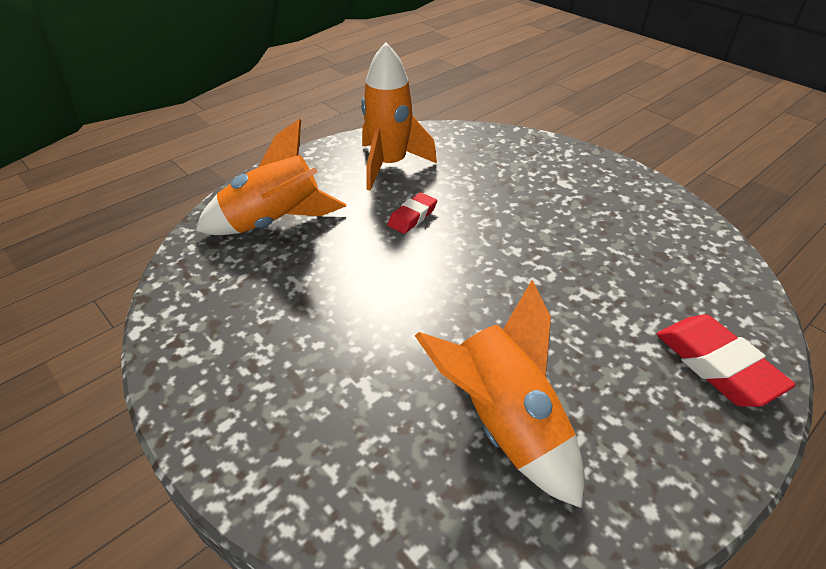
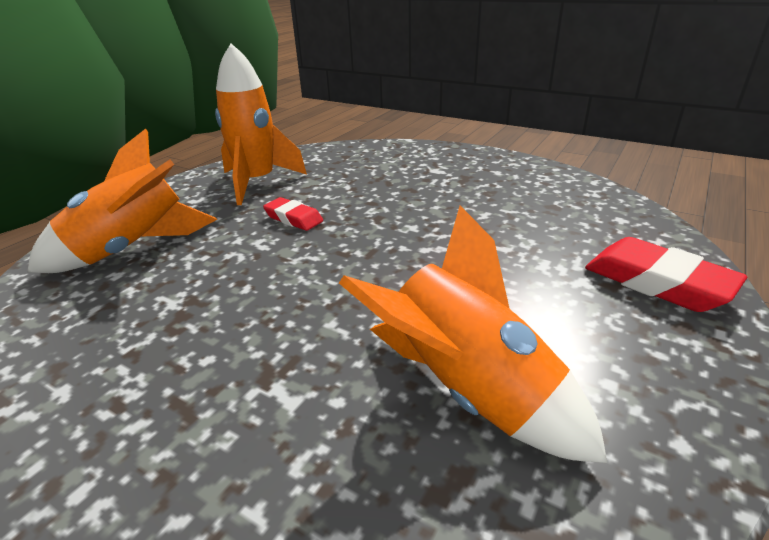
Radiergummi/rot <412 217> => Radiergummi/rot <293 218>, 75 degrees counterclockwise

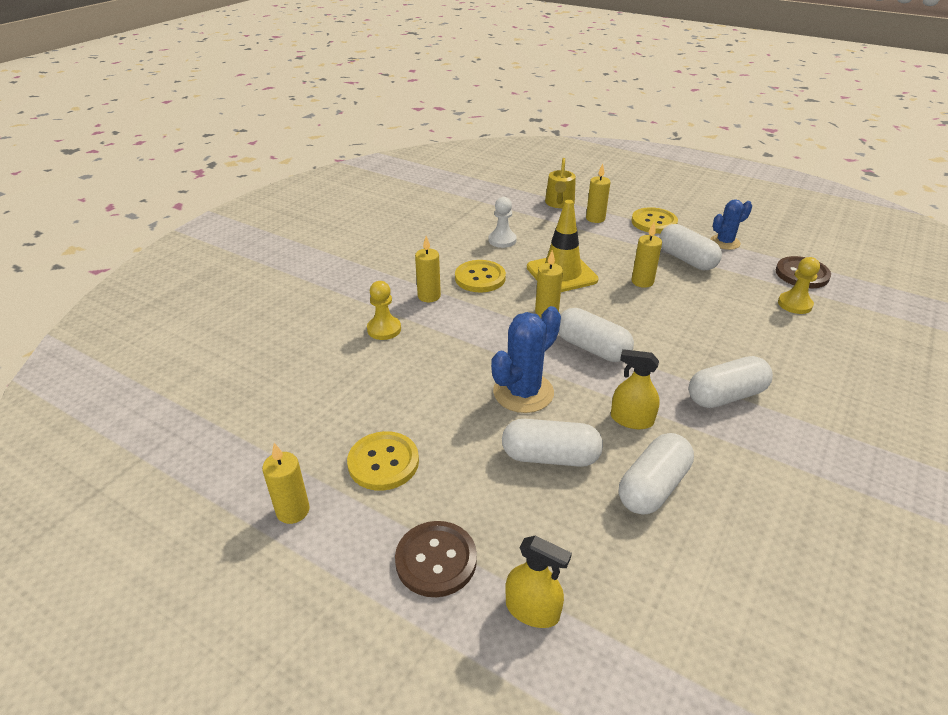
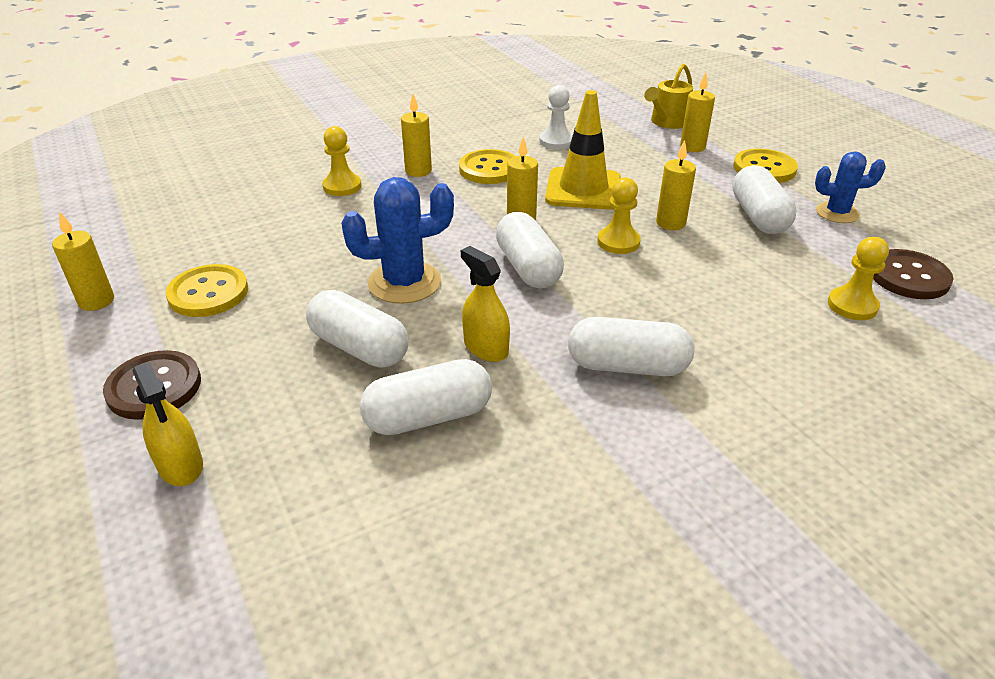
nothing => Bauer/gelb <618 242>

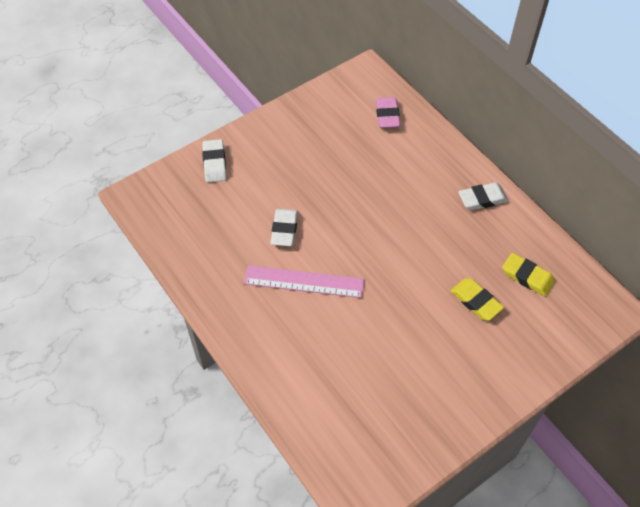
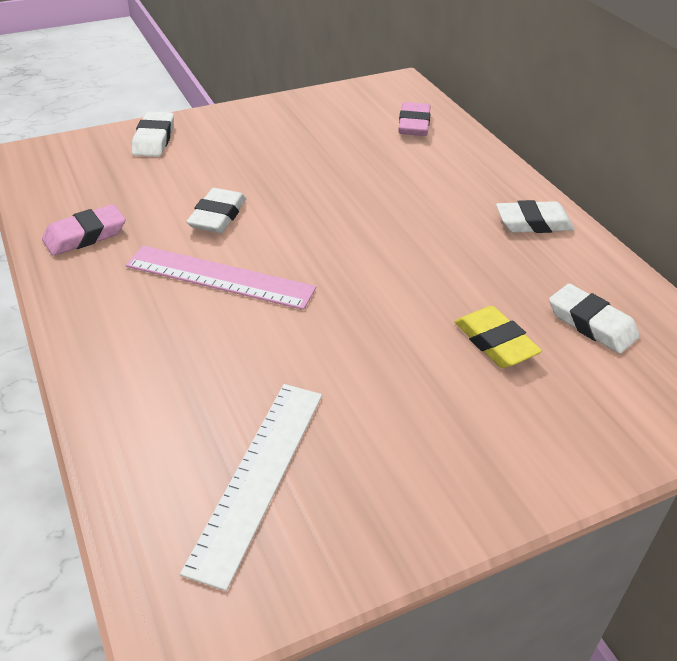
nothing => Radiergummi/rosa <85 235>
nothing => Lineal/weiß <258 476>
Radiergummi/gelb <527 277> => Radiergummi/weiß <591 324>

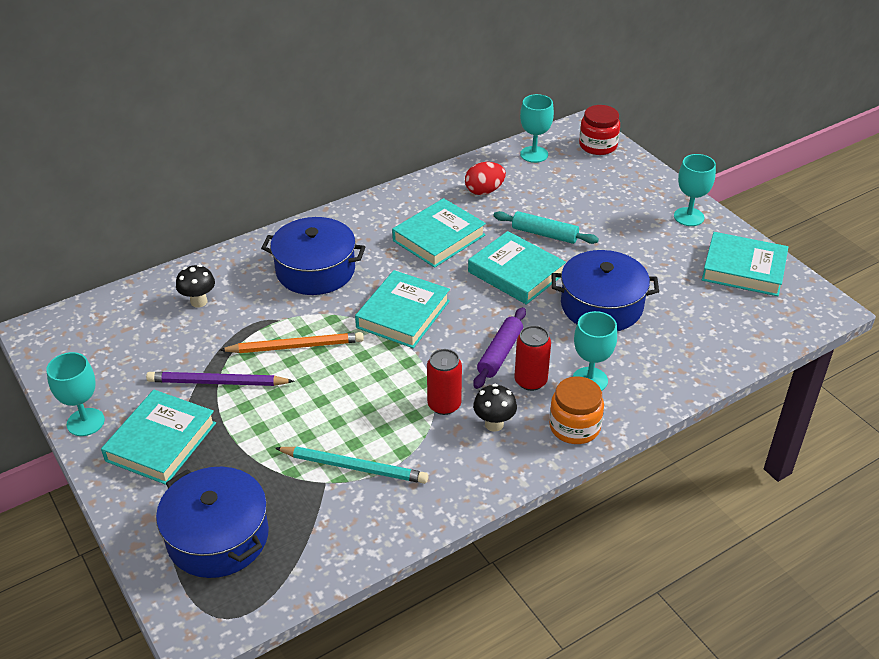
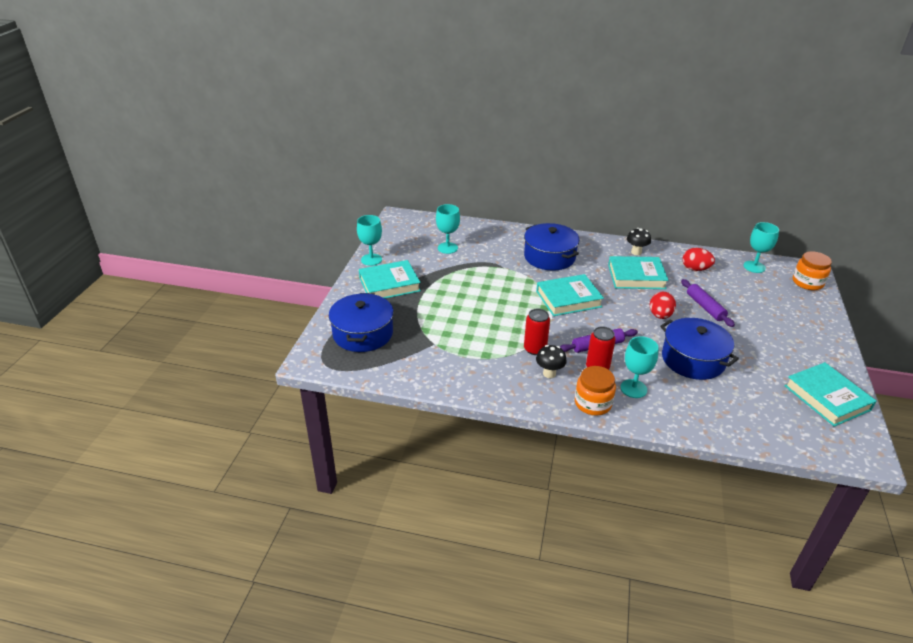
Bleistift/lila <217 383> => nothing
Bleistift/orange <295 346> => nothing
Bleistift/türkis <354 467> => nothing
Pilz/schwarz <199 302> => Pilz/schwarz <636 252>, shifted
Kelch/türkis <689 217> => Kelch/türkis <447 248>, shifted
Buch/türkis <516 273> => Ei/rot <660 315>
Nudelholz/türkis <544 234> => Nudelholz/lila <705 307>
Einmachglas/rot <598 145> => Einmachglas/orange <807 282>

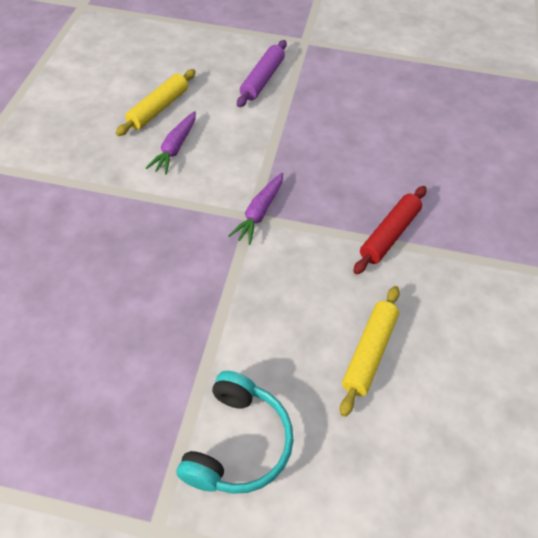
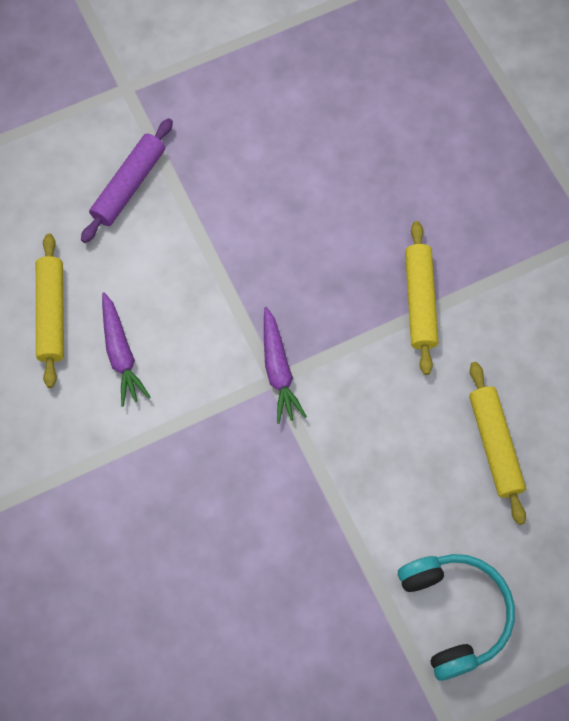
Nudelholz/rot <389 234> => Nudelholz/gelb <419 301>
Nudelholz/lila <262 79> => Nudelholz/lila <129 185>, 45 degrees clockwise

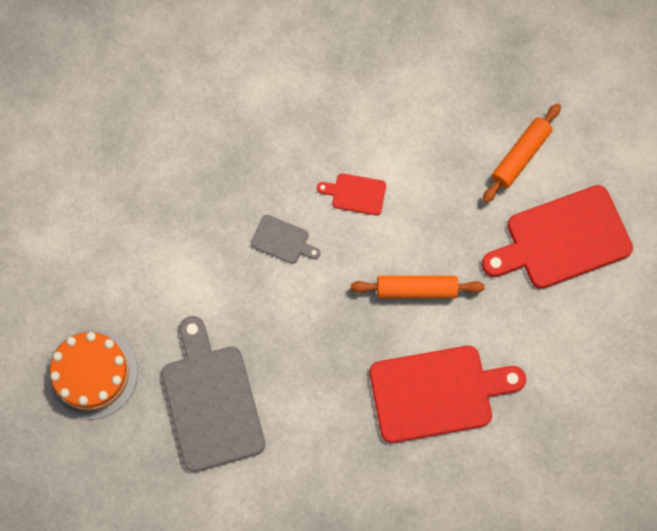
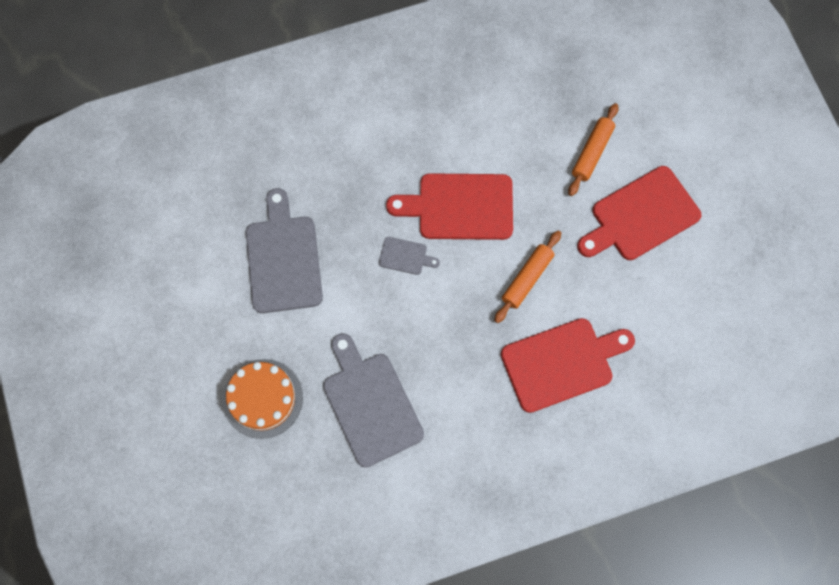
nothing => Schneidebrett/grau <283 259>
Nudelholz/orange <416 289> => Nudelholz/orange <527 279>, 45 degrees counterclockwise
Schneidebrett/rot <355 194> => Schneidebrett/rot <460 207>, x2.15

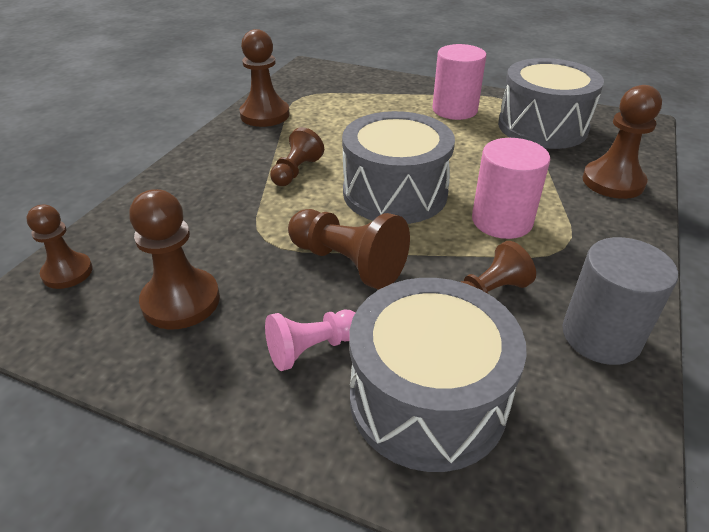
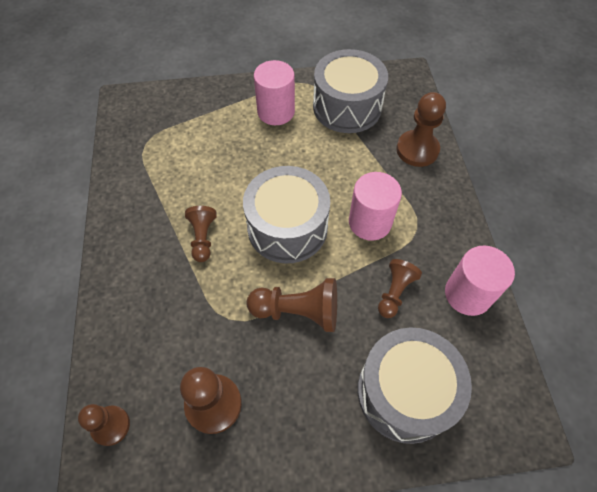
Bauer/braun <265 115> => nothing
Bauer/rosa <312 348> => nothing
Vollzylinder/grau <601 336> => Vollzylinder/rosa <468 294>

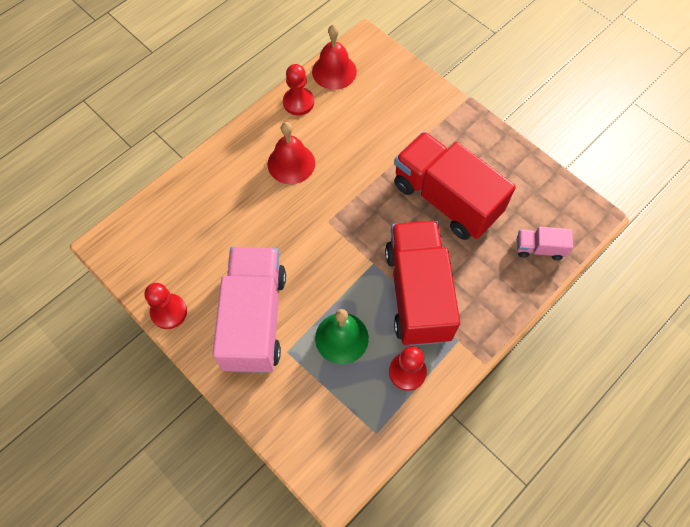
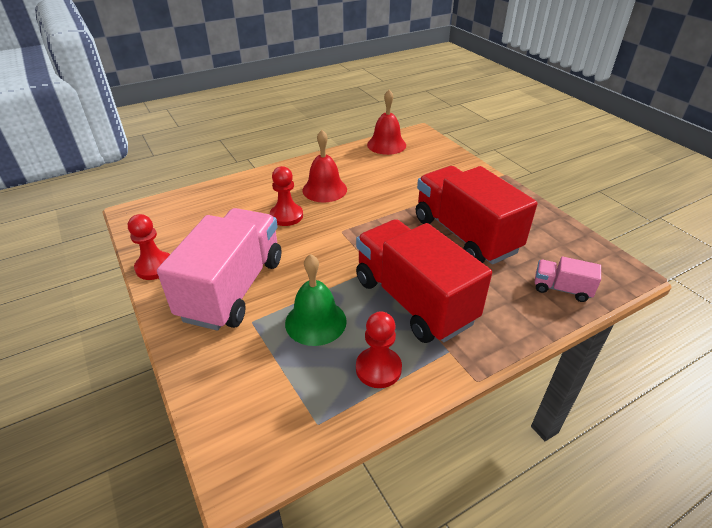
Bauer/rot <298 102> => Bauer/rot <286 216>, shifted
Lastwagen/rot <417 293> => Lastwagen/rot <413 300>, 45 degrees counterclockwise

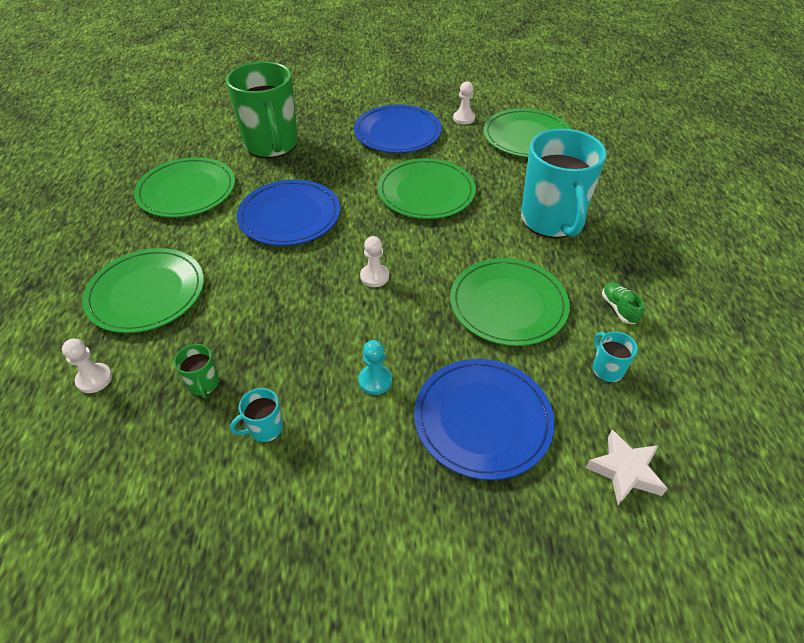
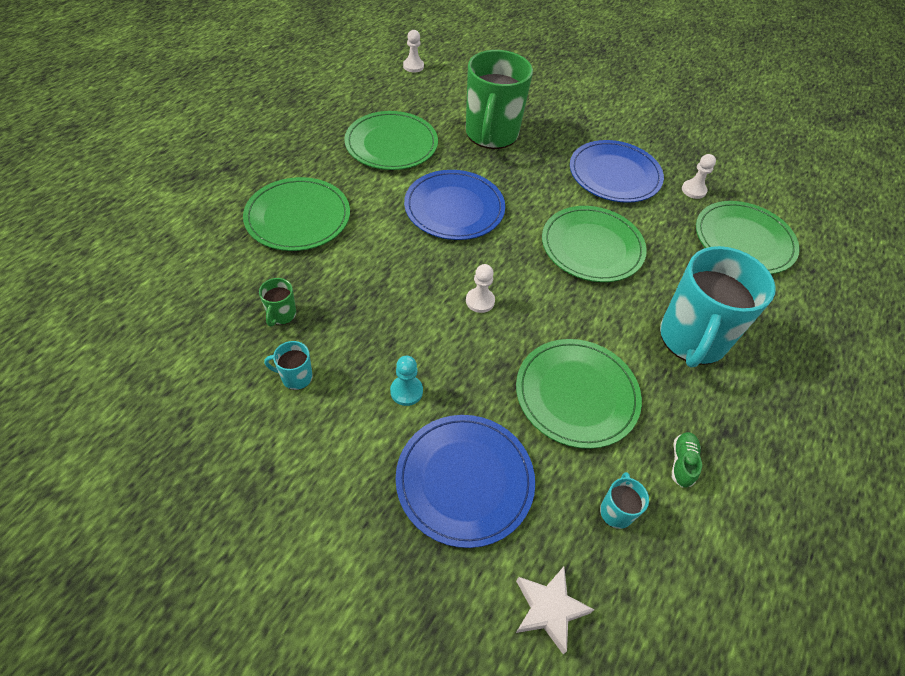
Bauer/weiß <94 379> => Bauer/weiß <413 66>, shifted

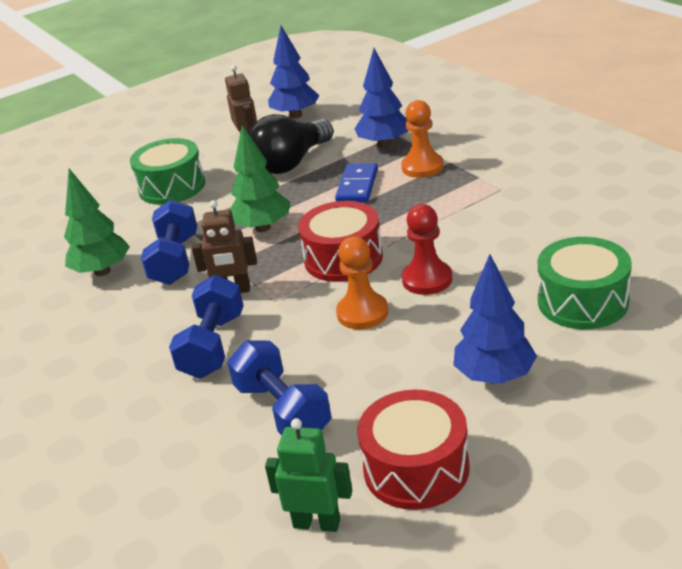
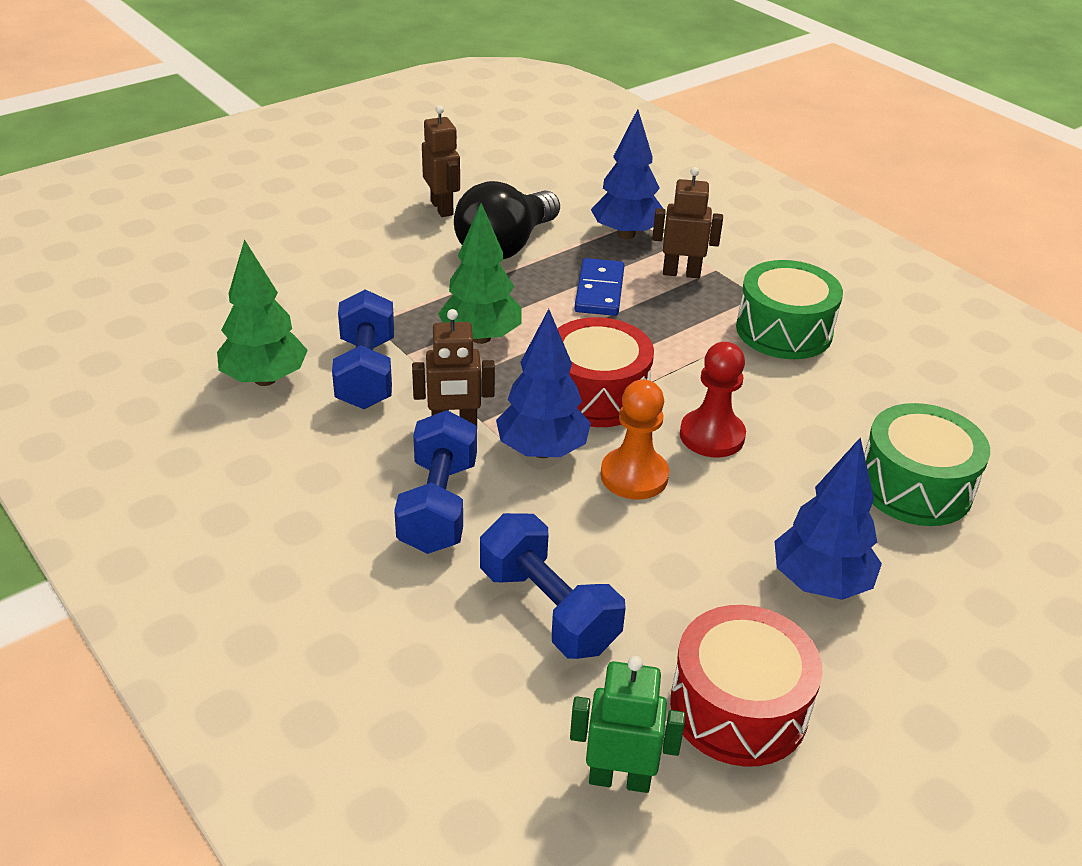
Trommel/grün <172 187> => Trommel/grün <784 330>, shifted
Baum/blau <295 115> => Baum/blau <542 450>, shifted
Bauer/orange <422 167> => Roboter/braun <681 273>

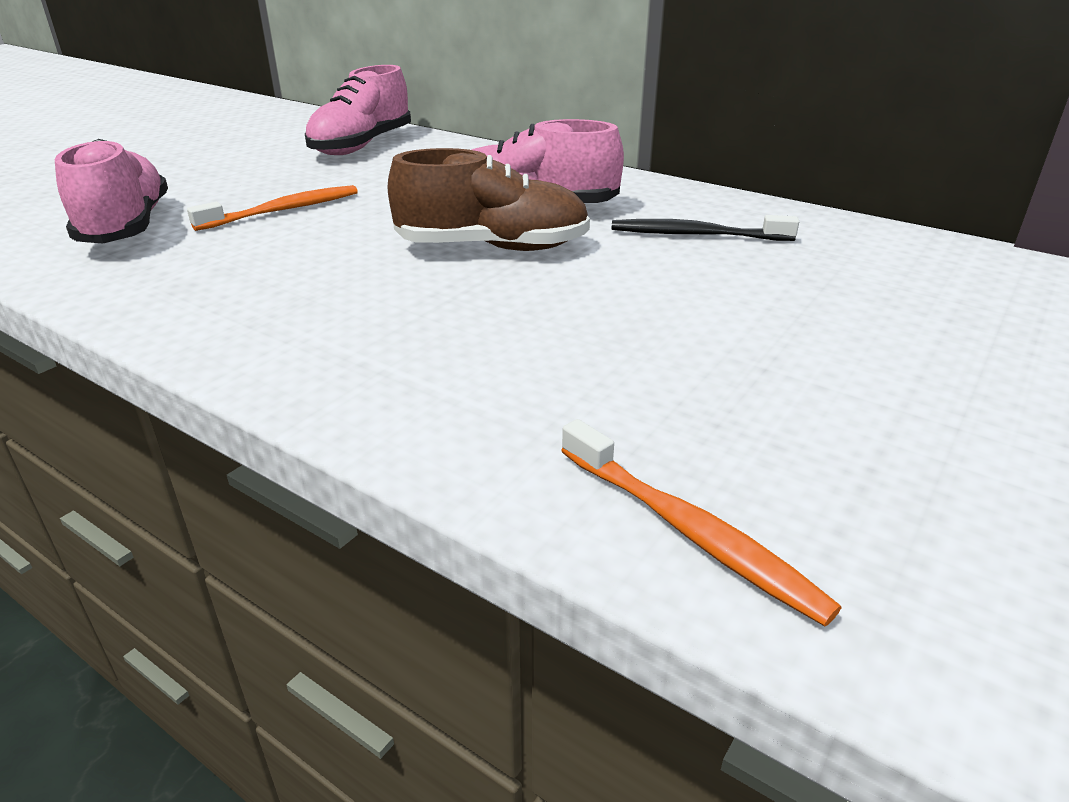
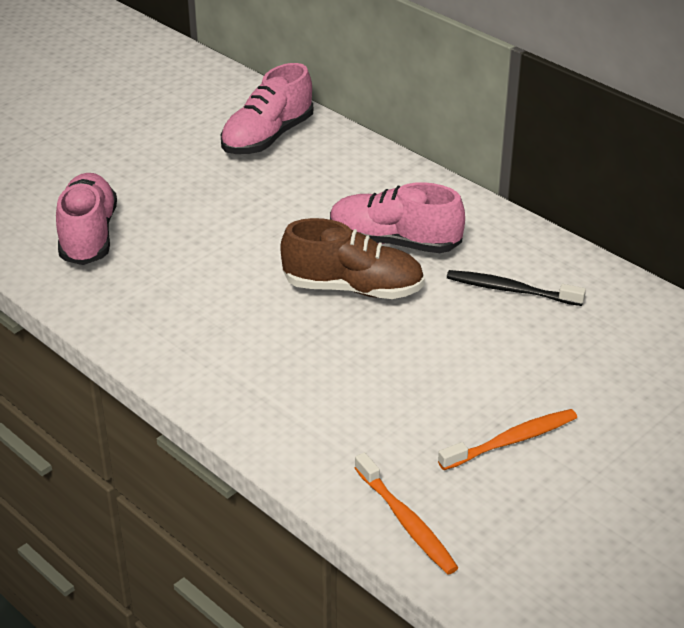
Zahnbürste/orange <283 210> => Zahnbürste/orange <511 441>, shifted

